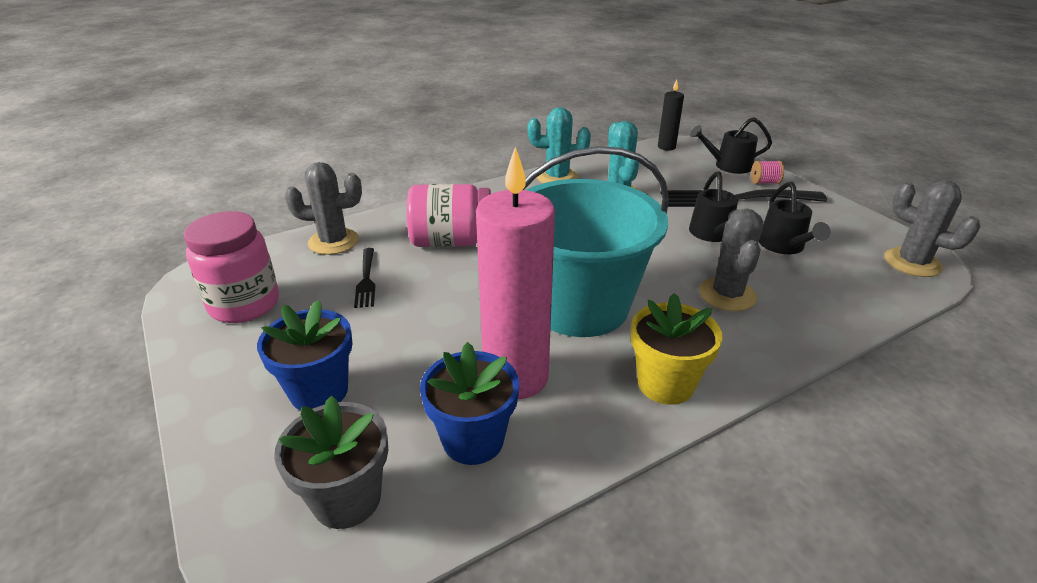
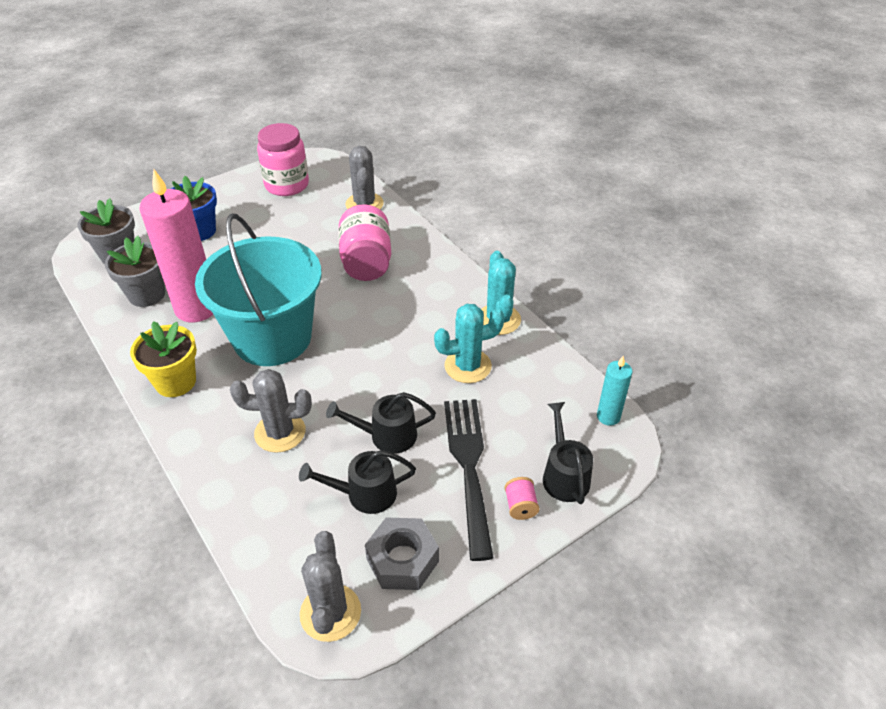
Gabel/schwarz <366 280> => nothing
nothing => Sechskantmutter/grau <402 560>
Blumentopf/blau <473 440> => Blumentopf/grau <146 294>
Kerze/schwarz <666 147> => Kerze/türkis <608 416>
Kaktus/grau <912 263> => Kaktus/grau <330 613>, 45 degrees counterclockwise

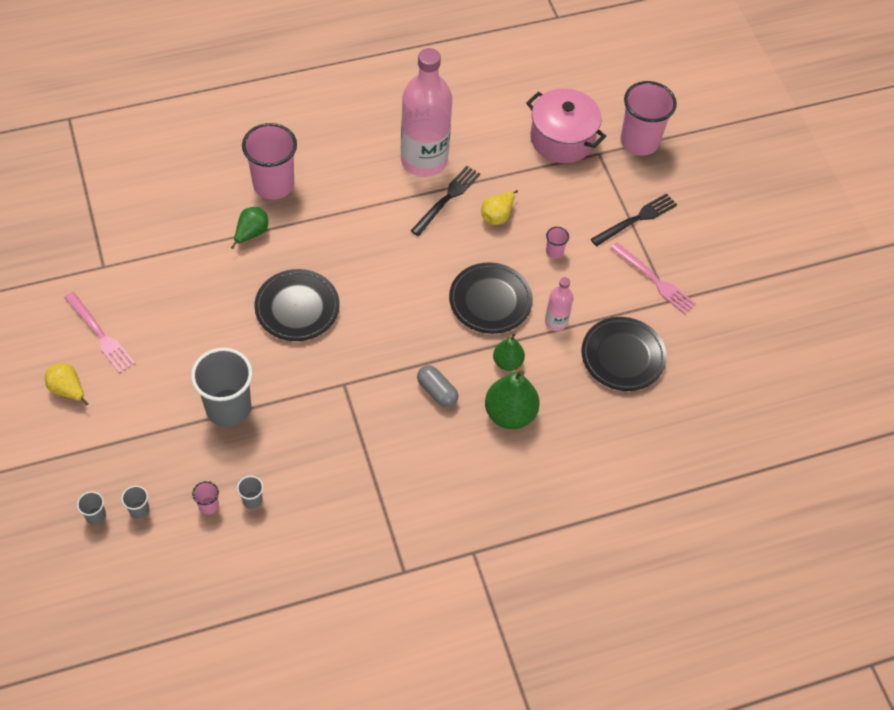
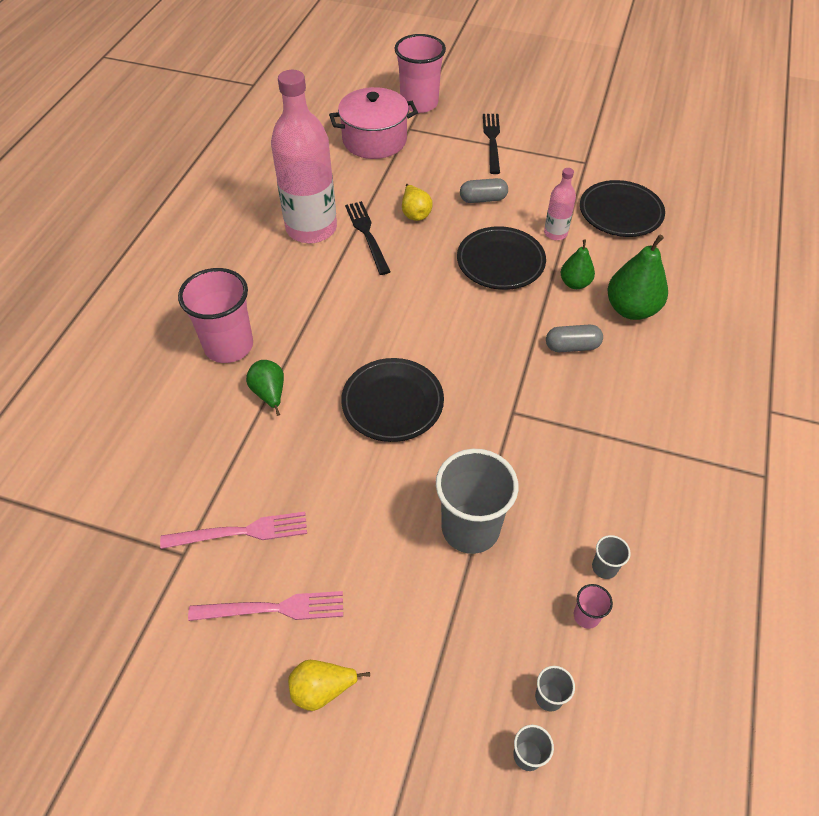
Gabel/rosa <654 280> => Gabel/rosa <241 532>, shifted
Becher/rosa <554 251> => Kapsel/grau <483 199>

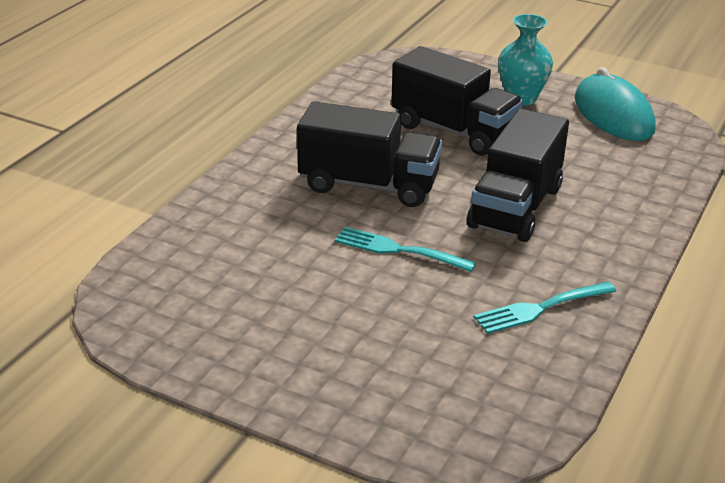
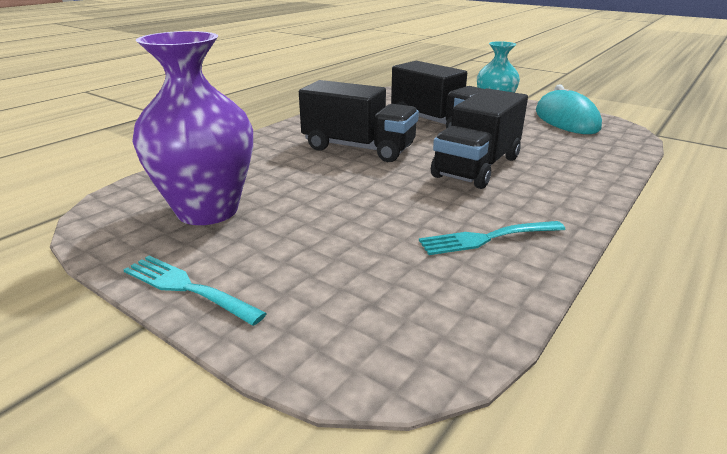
nothing => Vase/lila <207 210>
Gabel/türkis <398 250> => Gabel/türkis <187 288>, shifted

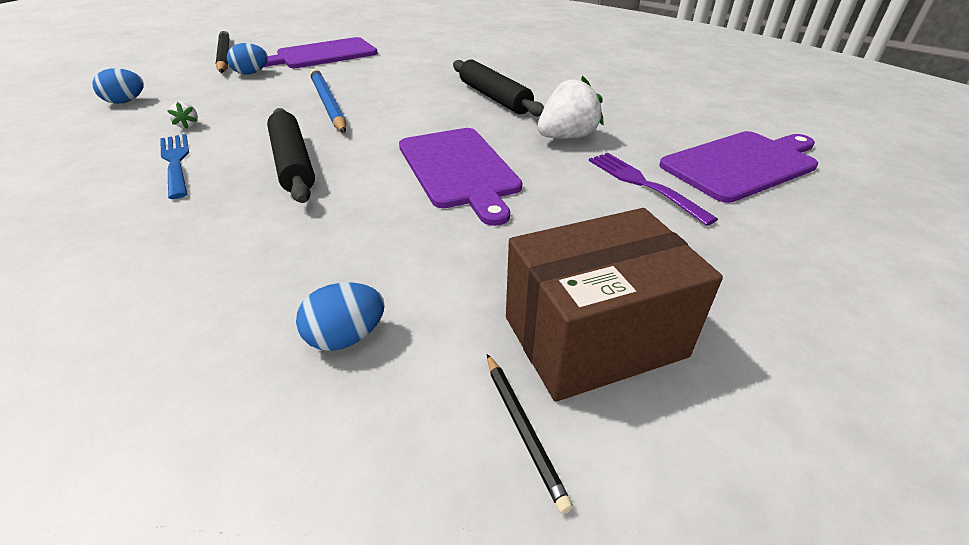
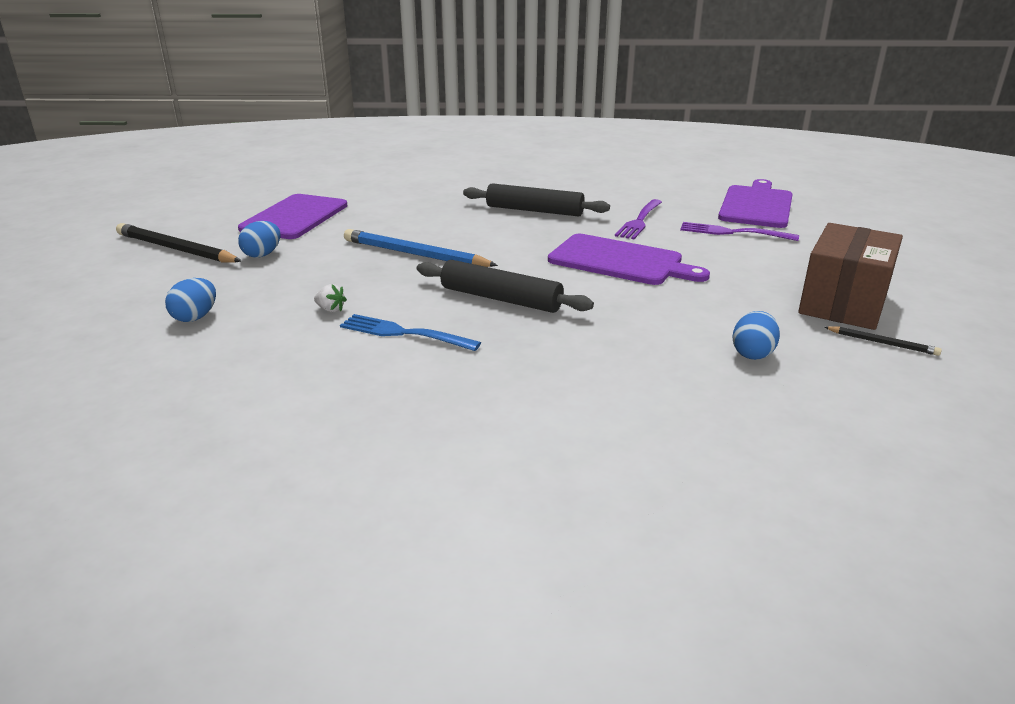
Erdbeere/weiß <567 137> => Gabel/lila <639 221>

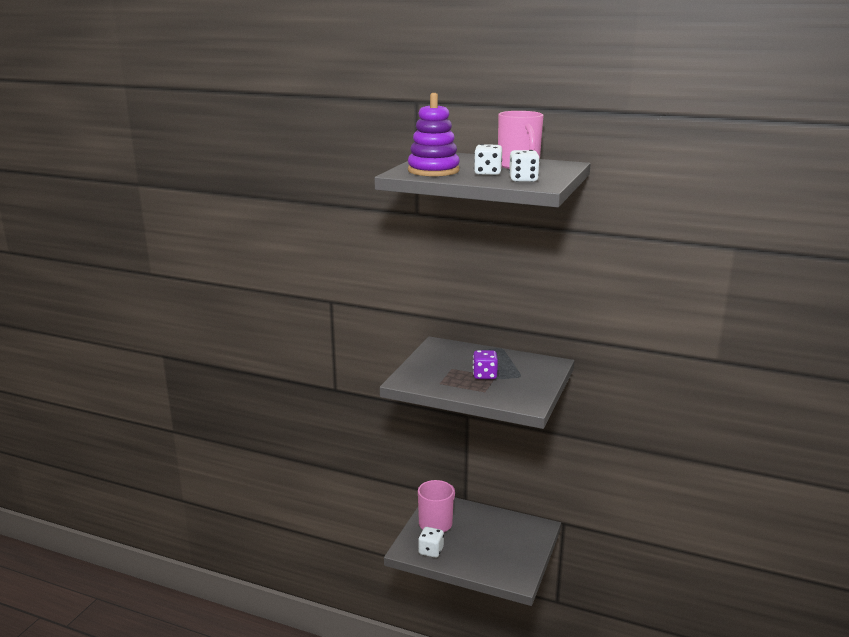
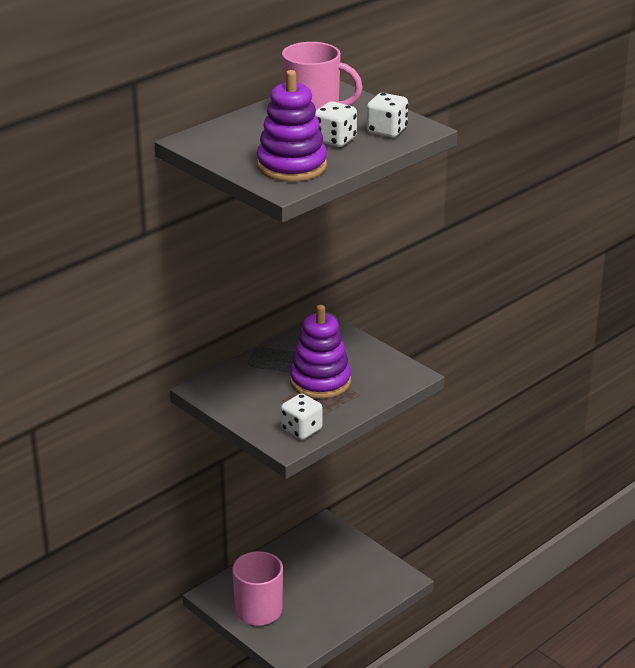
Spielwürfel/weiß <431 551> => Spielwürfel/weiß <301 430>, shifted
Spielwürfel/lila <484 375> => Stapelspielzeug/lila <320 381>

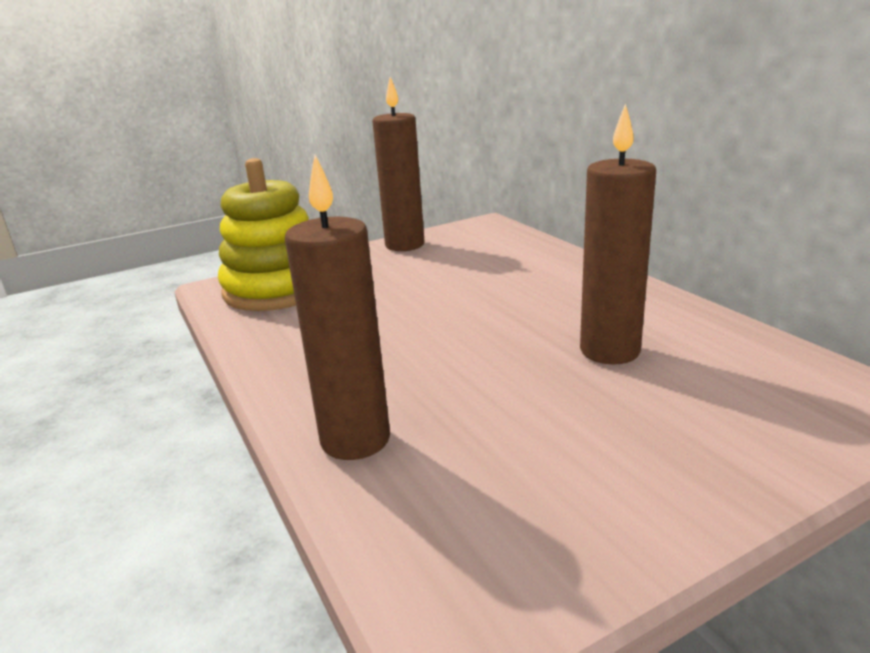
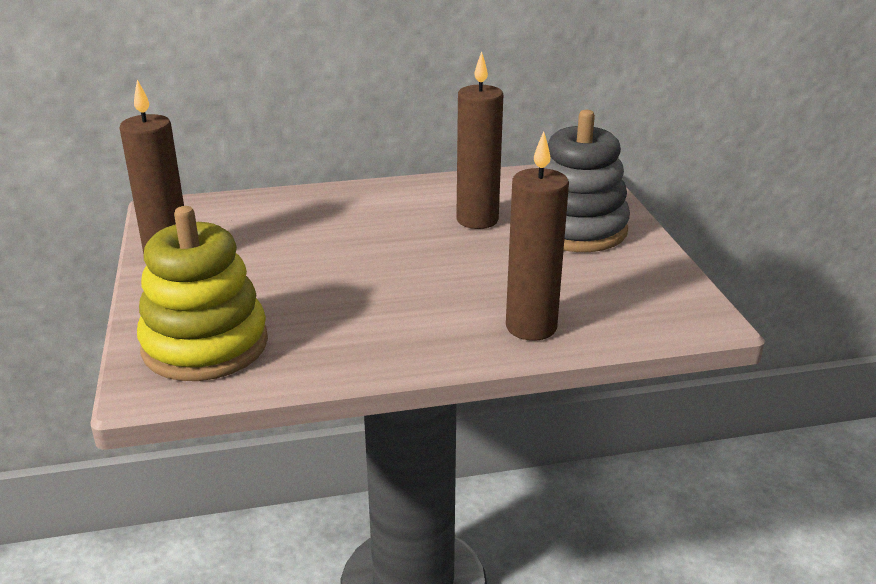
nothing => Stapelspielzeug/grau <576 229>

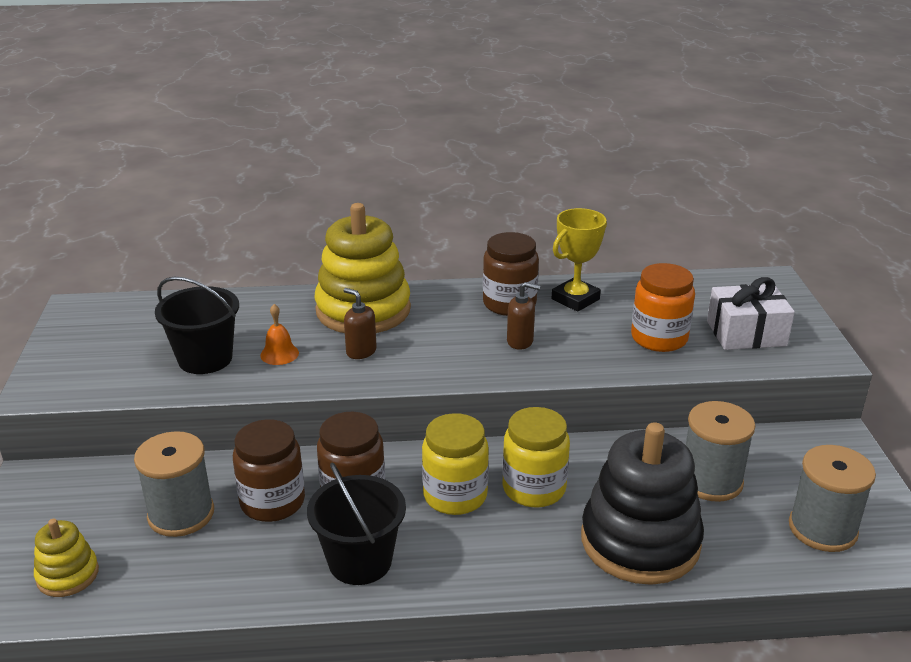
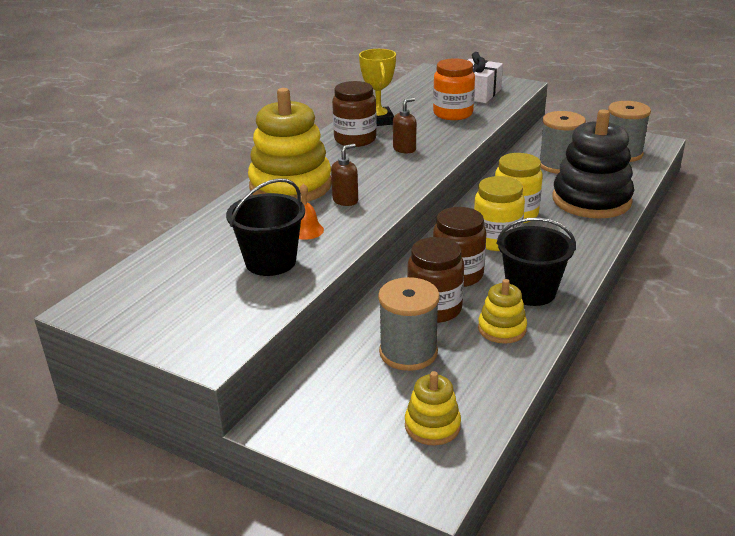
nothing => Stapelspielzeug/gelb <502 329>
Seifenspender/braun <361 351> => Seifenspender/braun <345 200>, 150 degrees clockwise

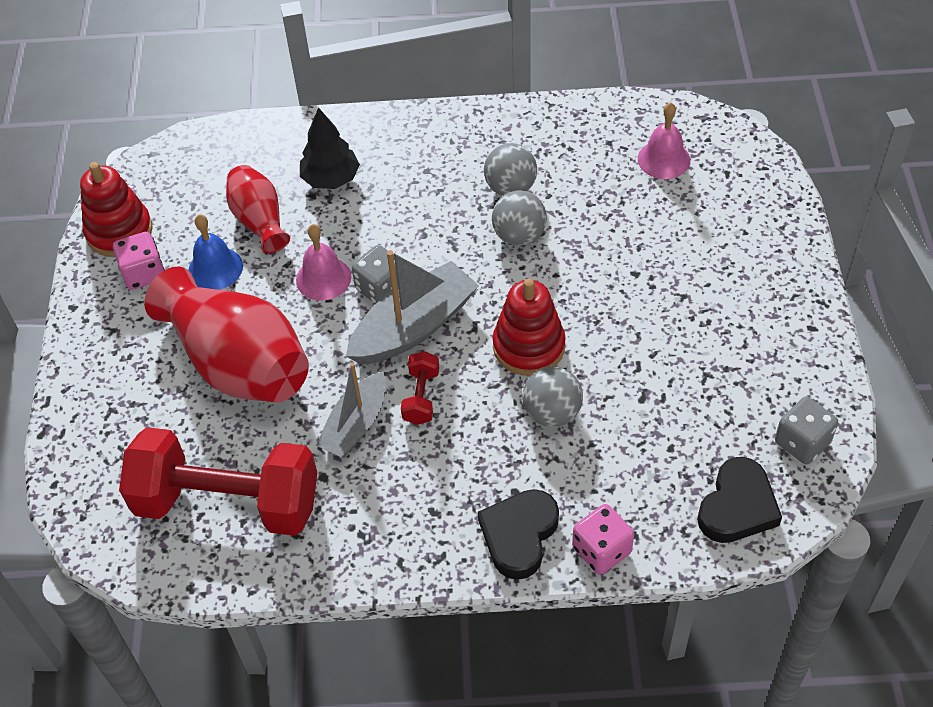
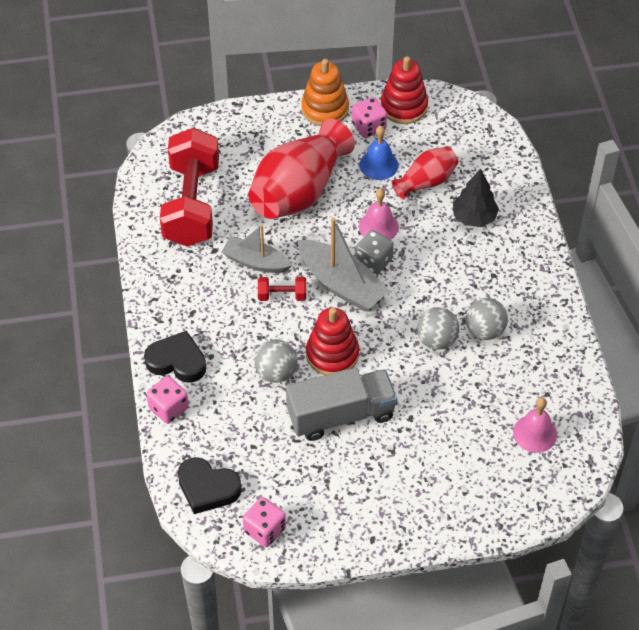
nothing => Lastwagen/grau <341 415>
nothing => Stapelspielzeug/orange <325 109>
Spielwürfel/grau <802 442> => Spielwürfel/rosa <264 530>

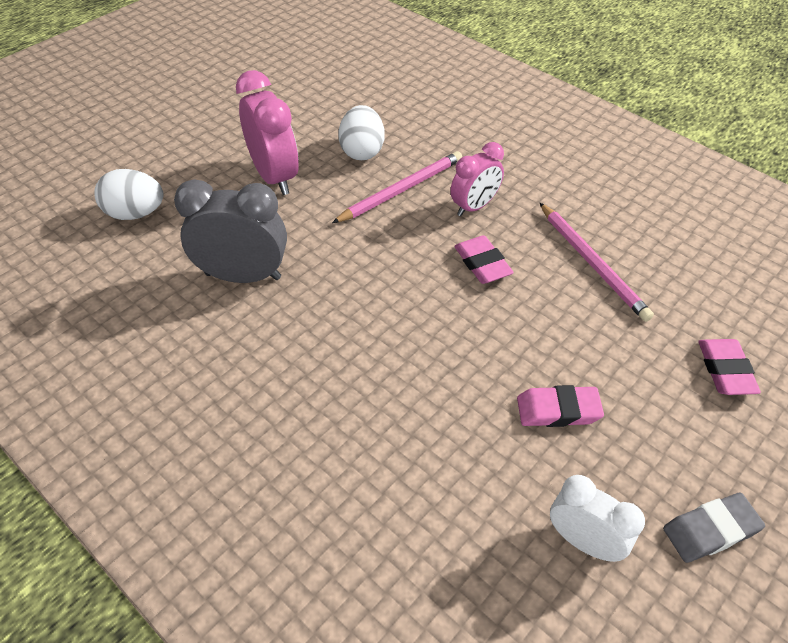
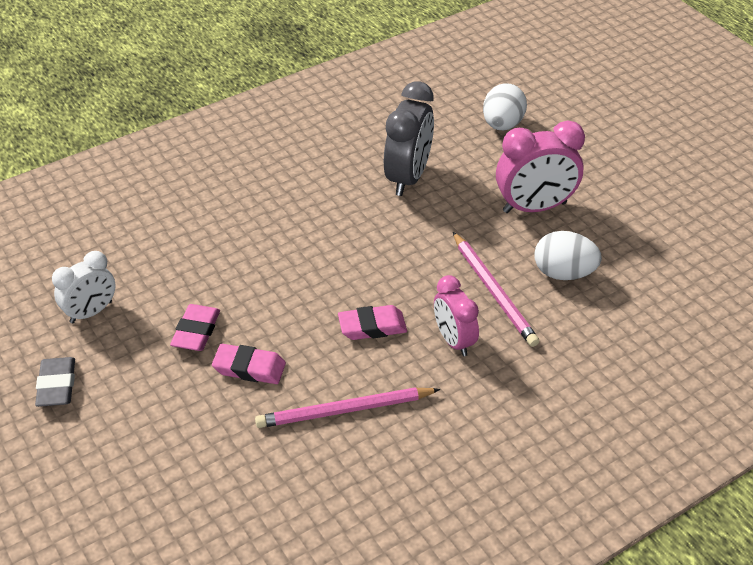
Radiergummi/rosa <725 370> => Radiergummi/rosa <249 368>, shifted

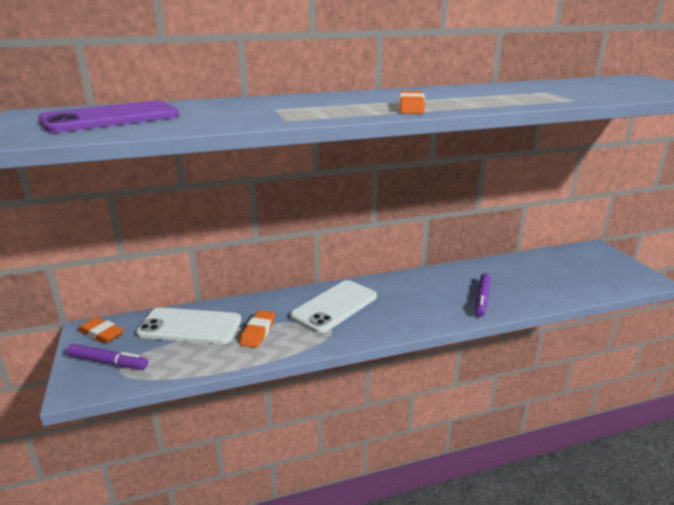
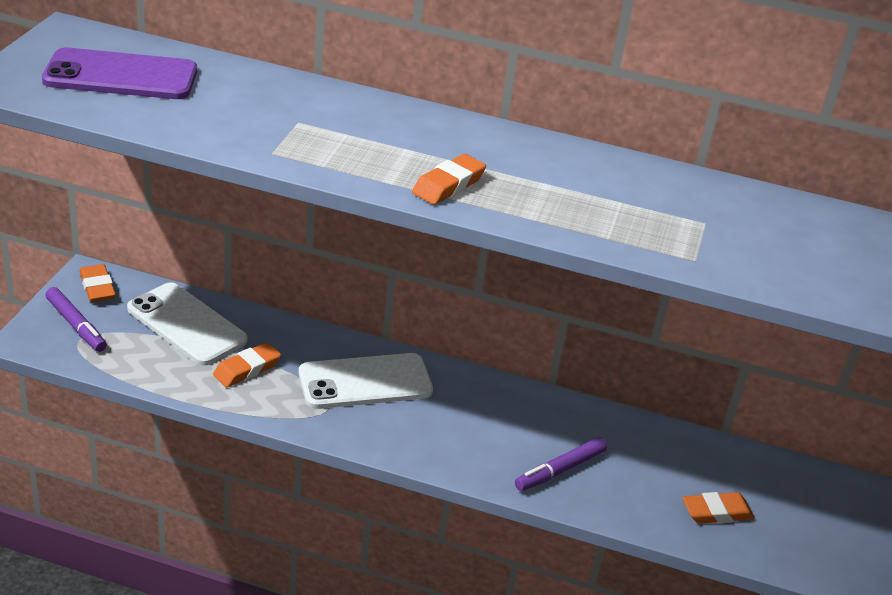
nothing => Radiergummi/orange <716 512>

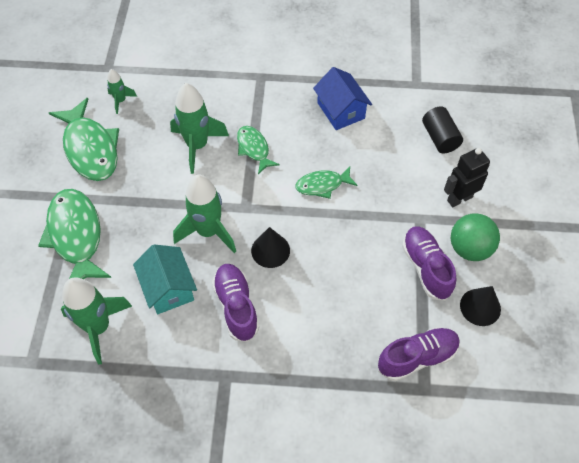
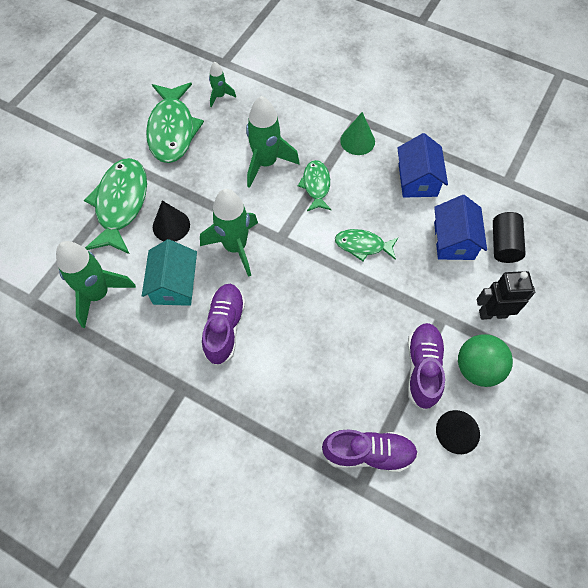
nothing => Kegel/grün <357 141>
nothing => Haus/blau <454 240>
Kegel/schwarz <270 250> => Kegel/schwarz <171 225>, shifted

